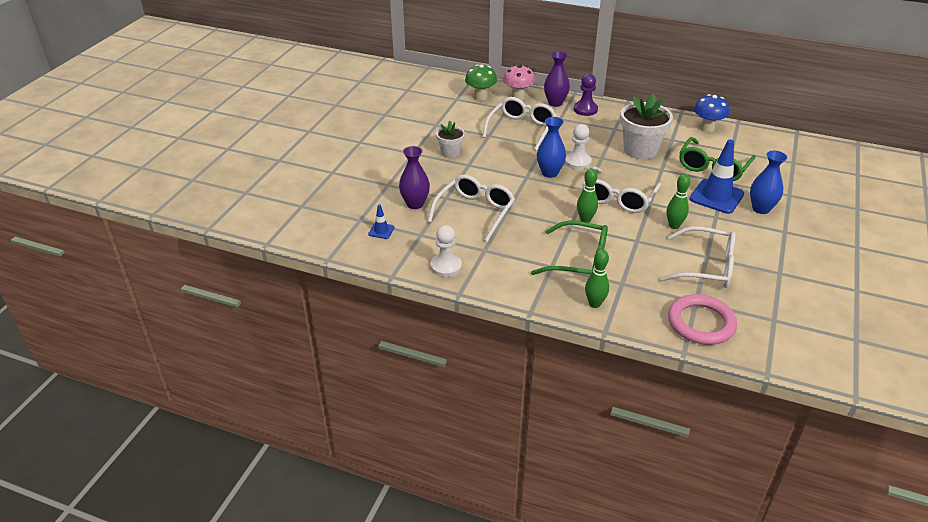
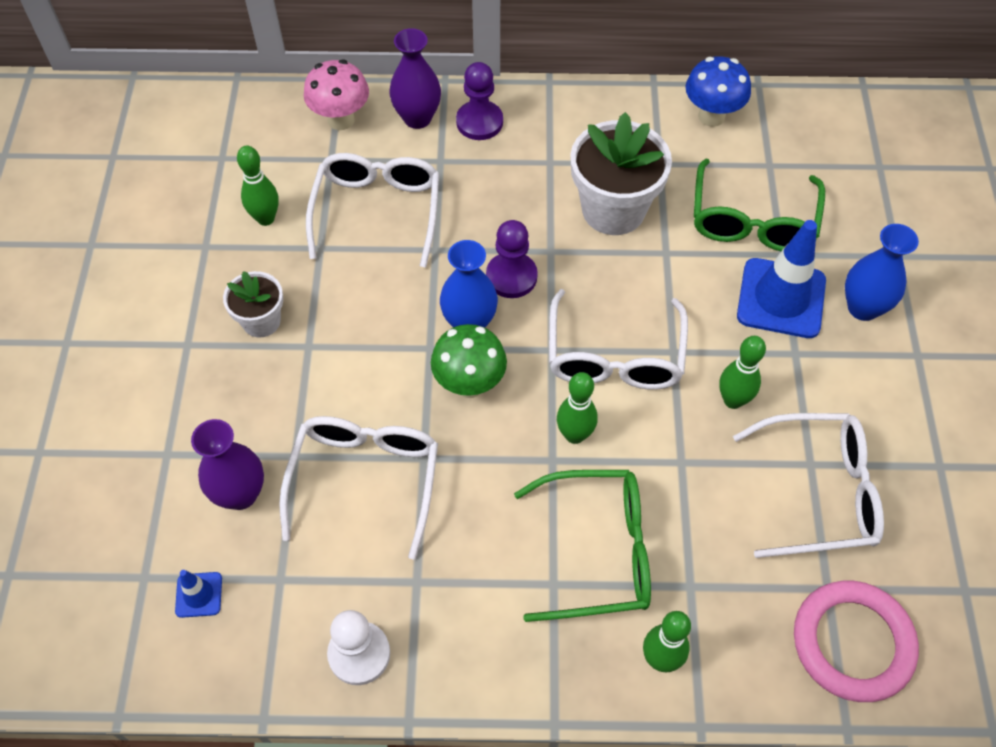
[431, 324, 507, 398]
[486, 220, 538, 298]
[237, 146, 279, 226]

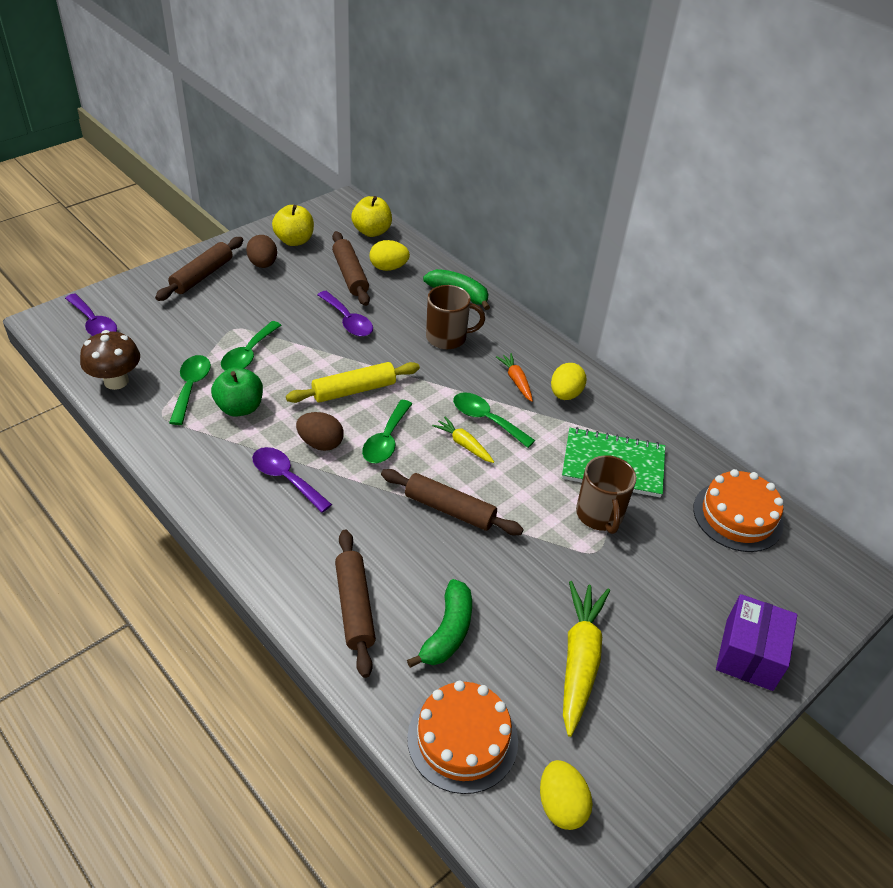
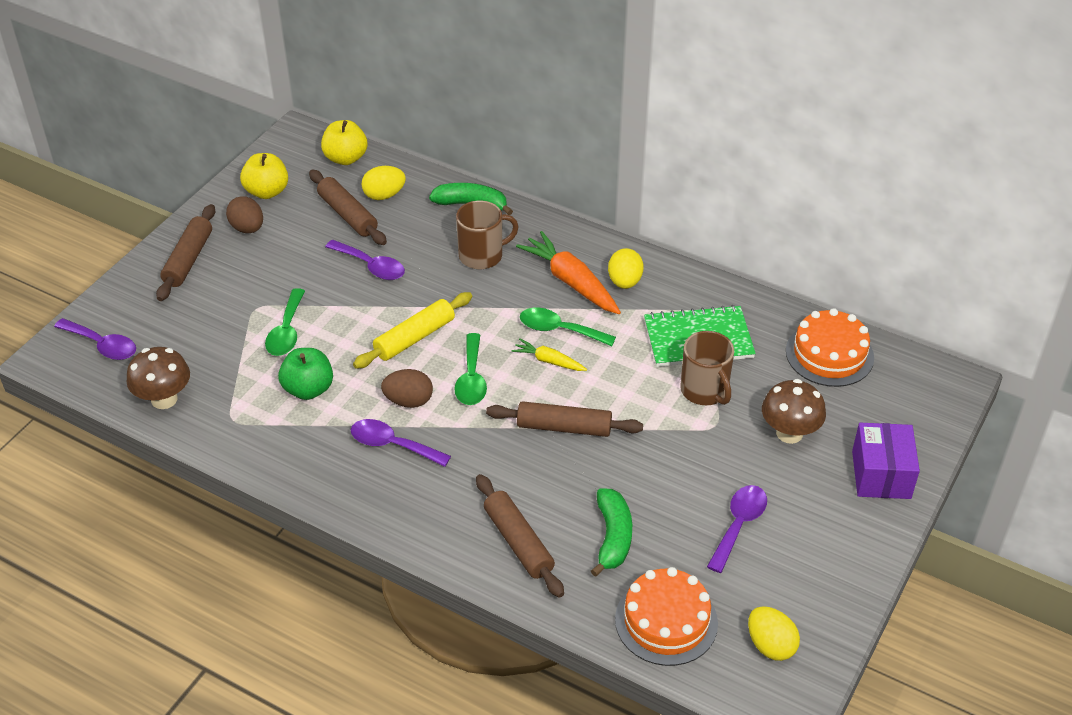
[169, 355, 211, 425] (first image)
[516, 231, 621, 314]
[707, 485, 767, 573]
[762, 379, 826, 444]

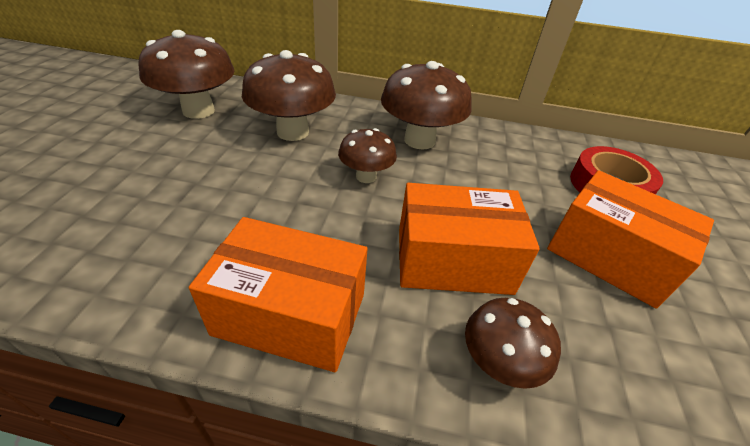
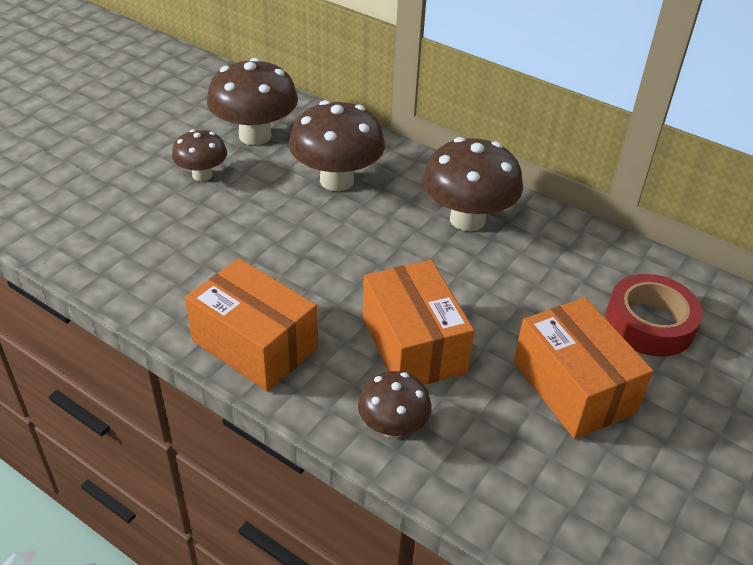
[172, 129, 227, 181]
[362, 260, 474, 385]

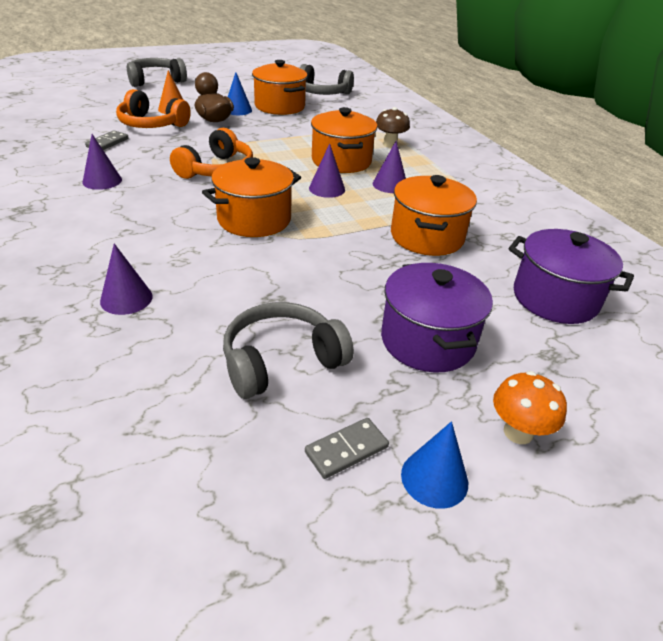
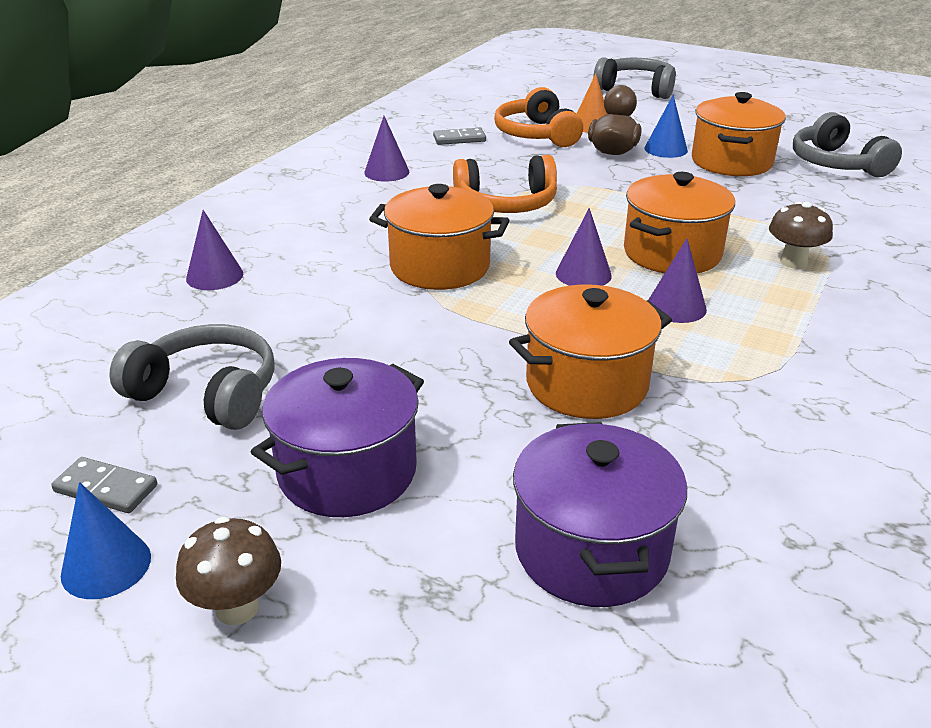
[176, 517, 281, 625]

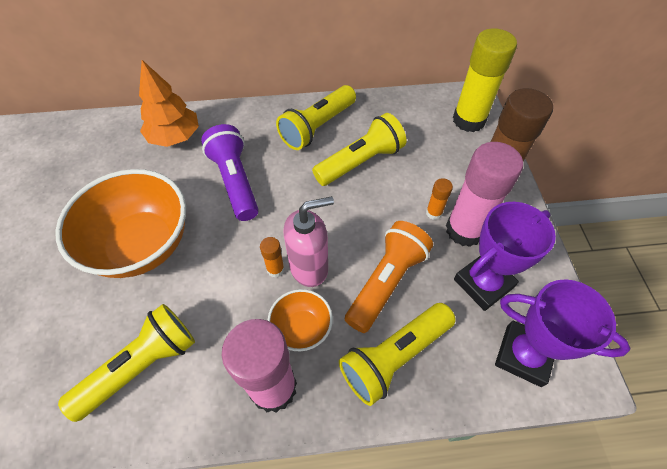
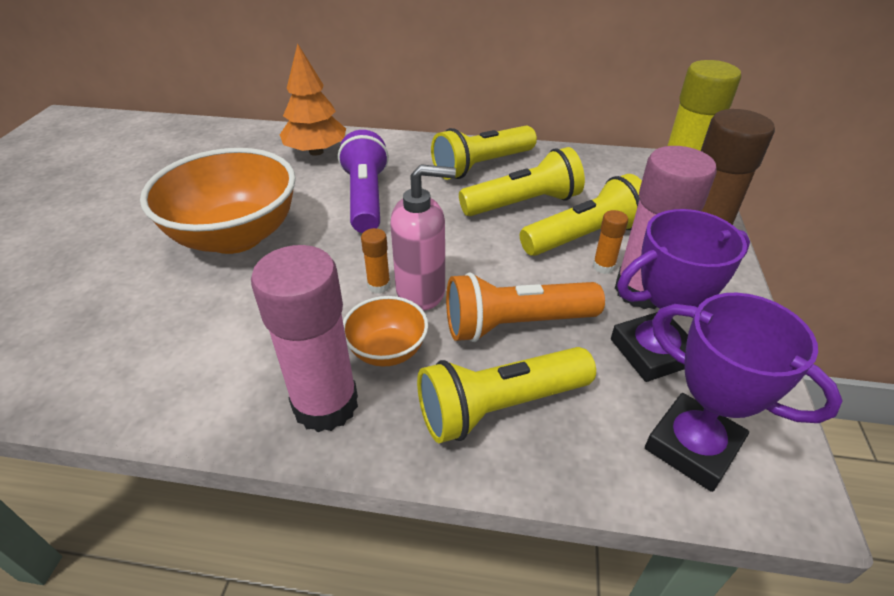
[520, 174, 642, 256]
[446, 272, 605, 342]

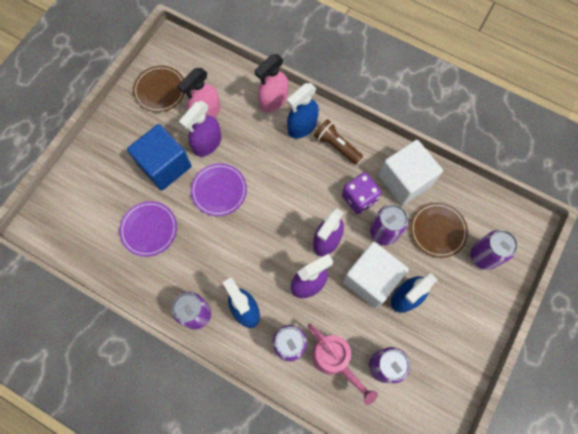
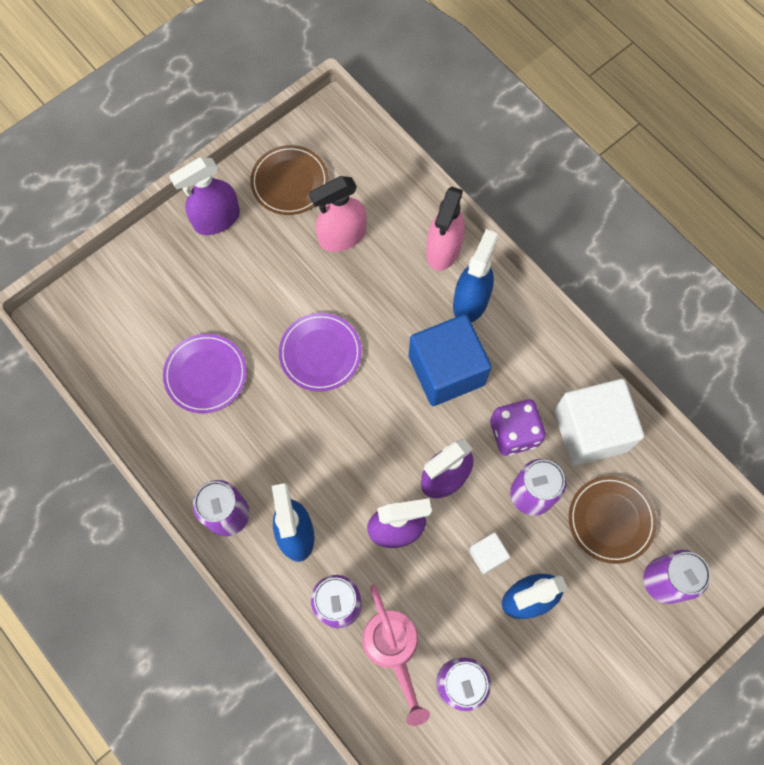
[409, 314, 492, 406]
[169, 157, 240, 235]
[426, 187, 465, 271]
[453, 229, 498, 322]
[314, 119, 363, 164] (first image)
[469, 532, 510, 574]

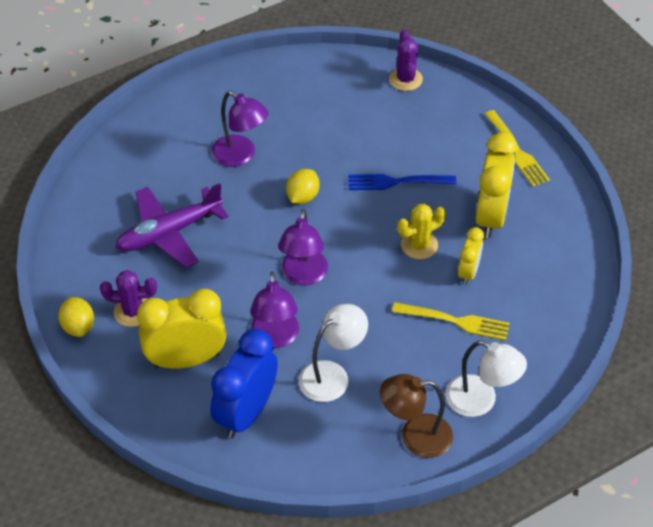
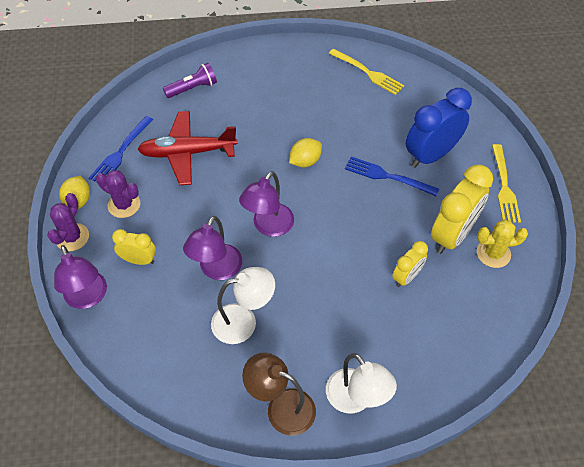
[137, 111, 238, 185]
[112, 229, 156, 265]
[406, 88, 472, 168]
[54, 245, 107, 309]
[47, 193, 89, 251]
[329, 49, 404, 95]
[477, 219, 528, 268]
[89, 116, 153, 182]
[163, 63, 217, 98]

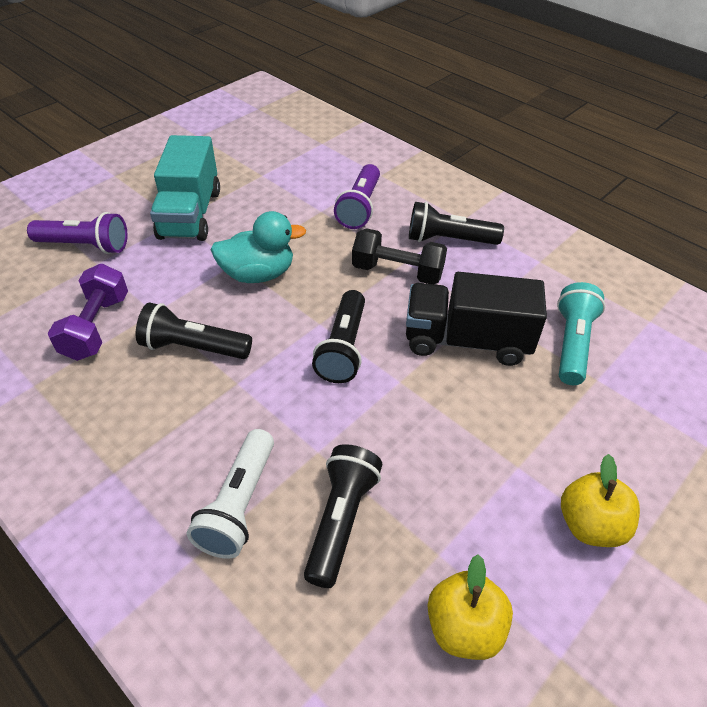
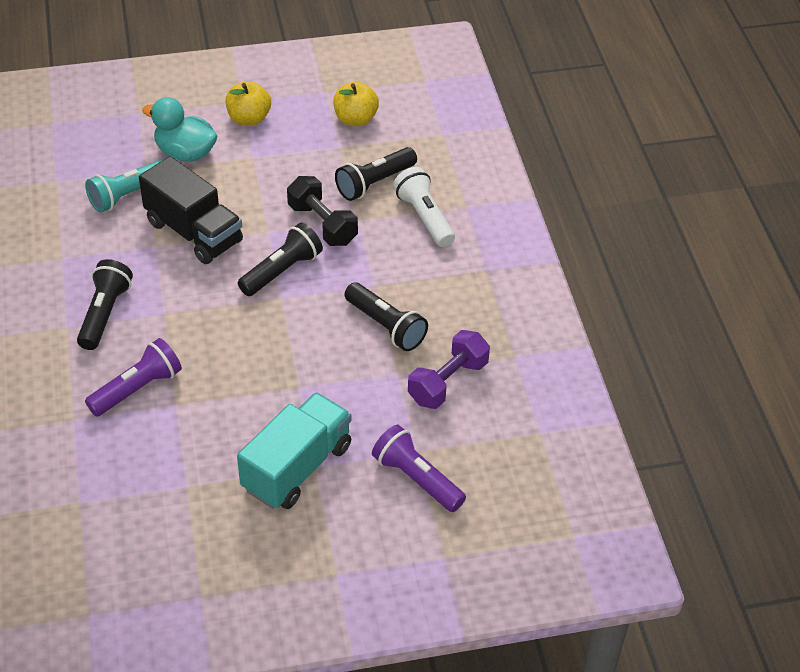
[393, 167, 455, 247]
[142, 97, 218, 162]
[287, 176, 358, 246]
[77, 259, 133, 350]

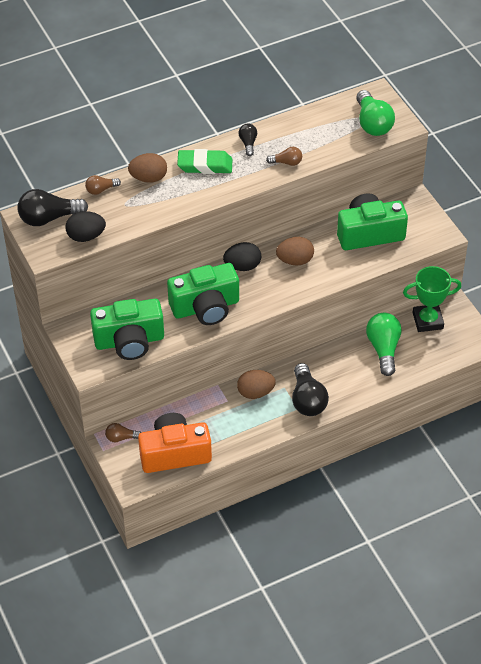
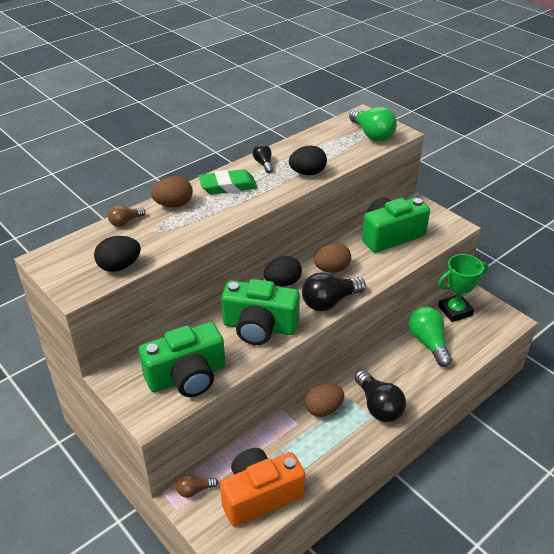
[302, 273, 366, 311]
[221, 279, 300, 345]
[289, 146, 327, 175]

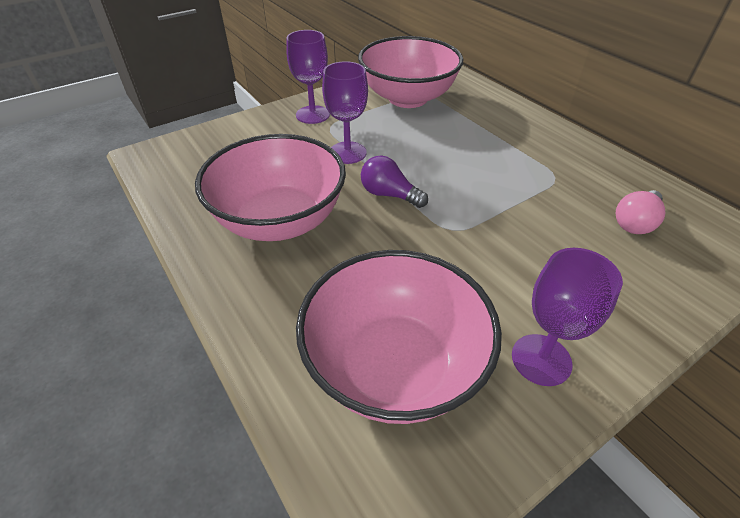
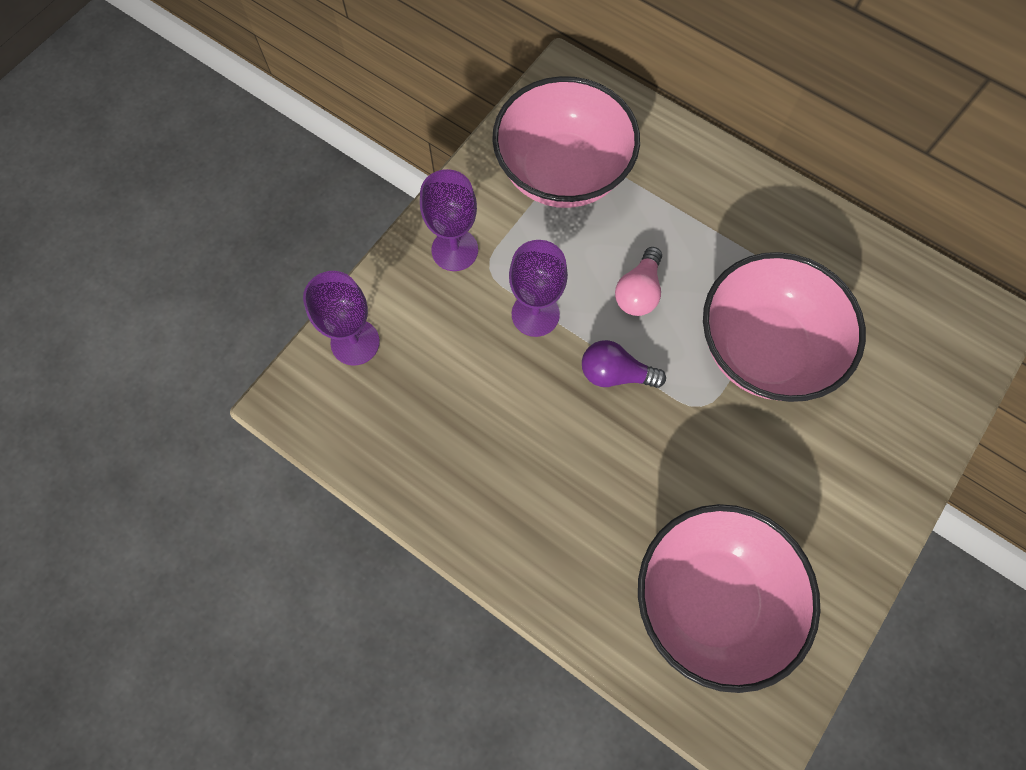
[703, 252, 866, 402]
[303, 271, 380, 365]
[615, 247, 662, 316]

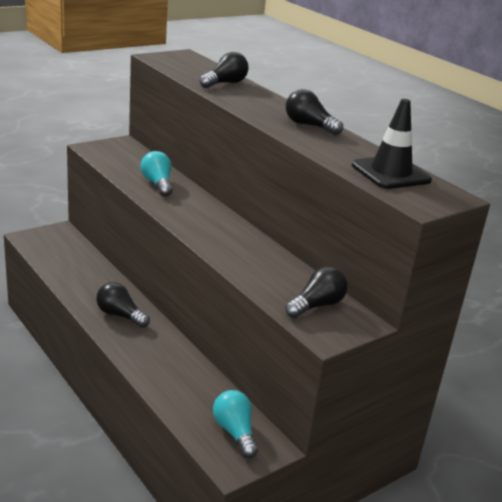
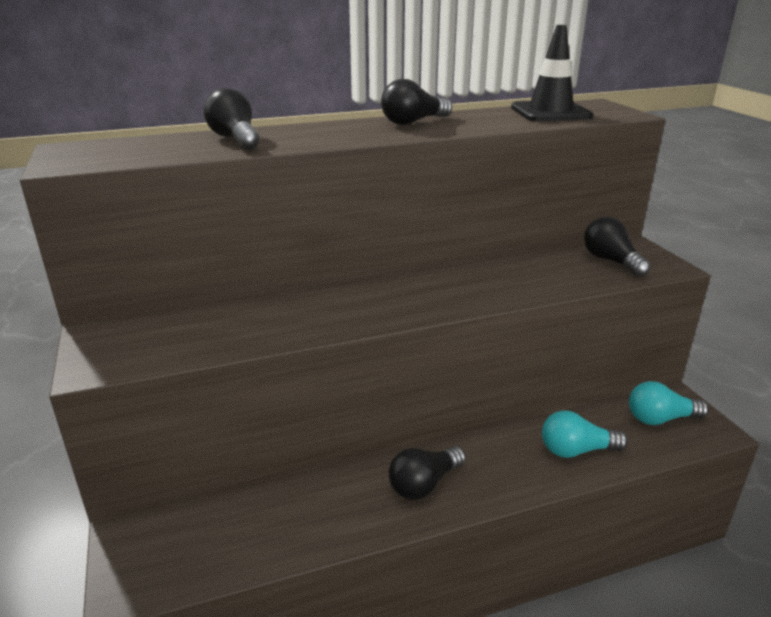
[542, 410, 628, 458]

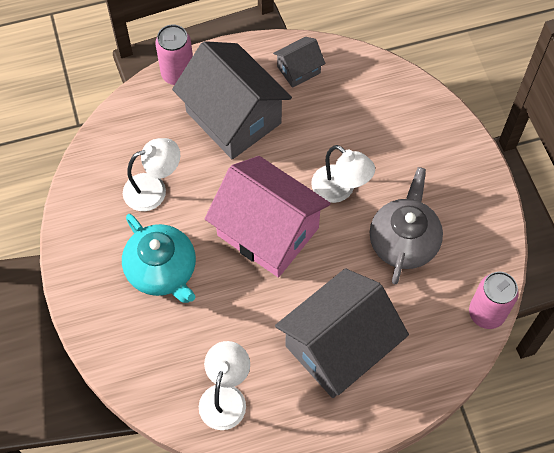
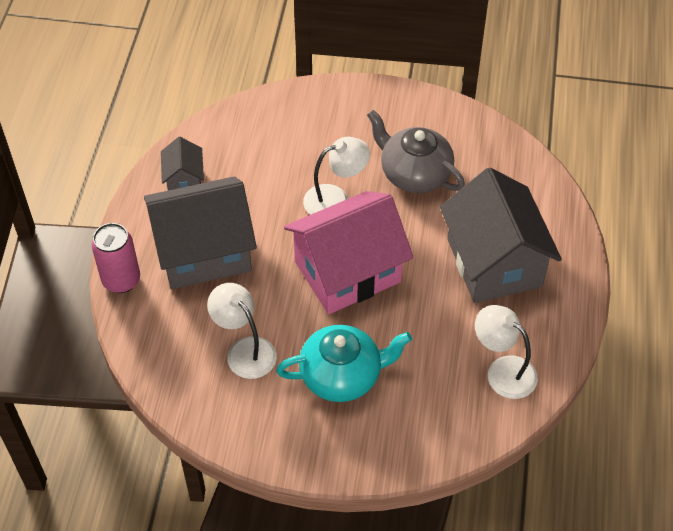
[207, 283, 277, 379]
[469, 272, 519, 329] (first image)

